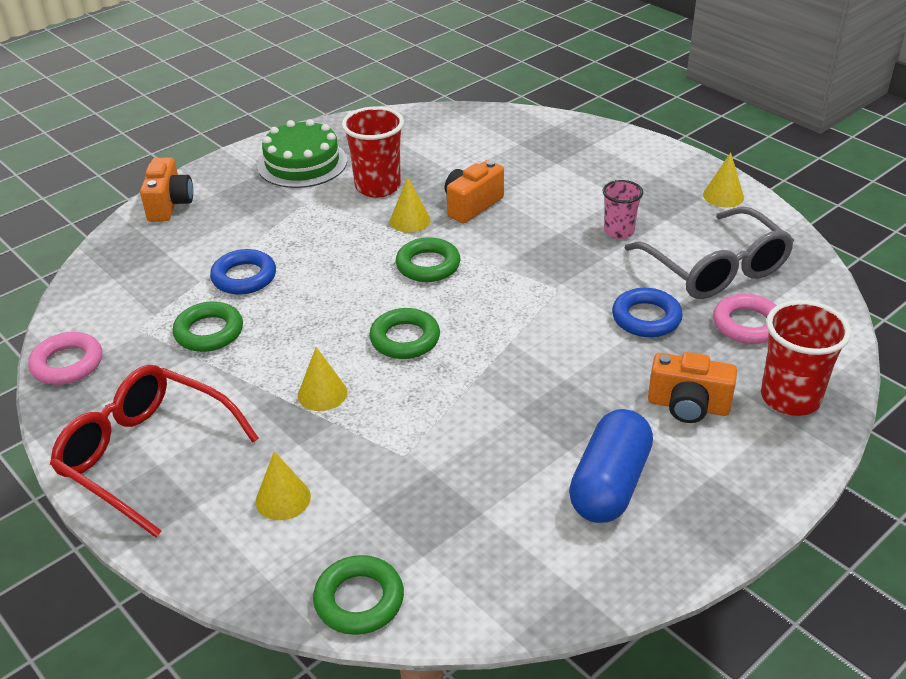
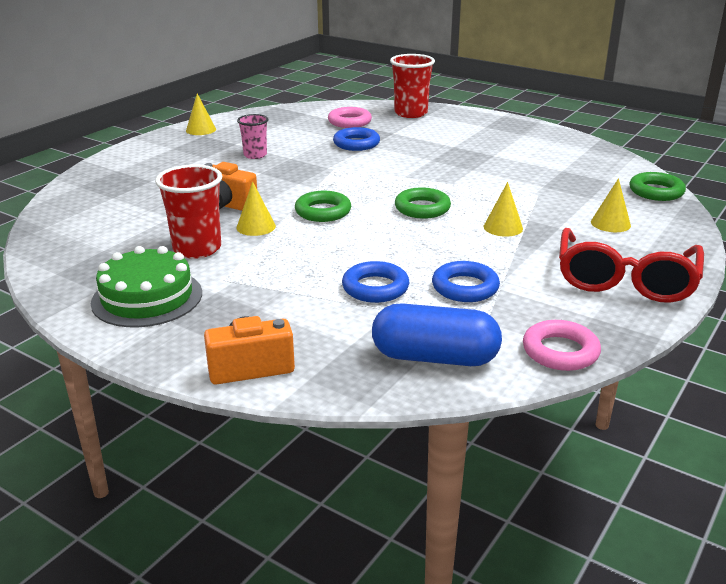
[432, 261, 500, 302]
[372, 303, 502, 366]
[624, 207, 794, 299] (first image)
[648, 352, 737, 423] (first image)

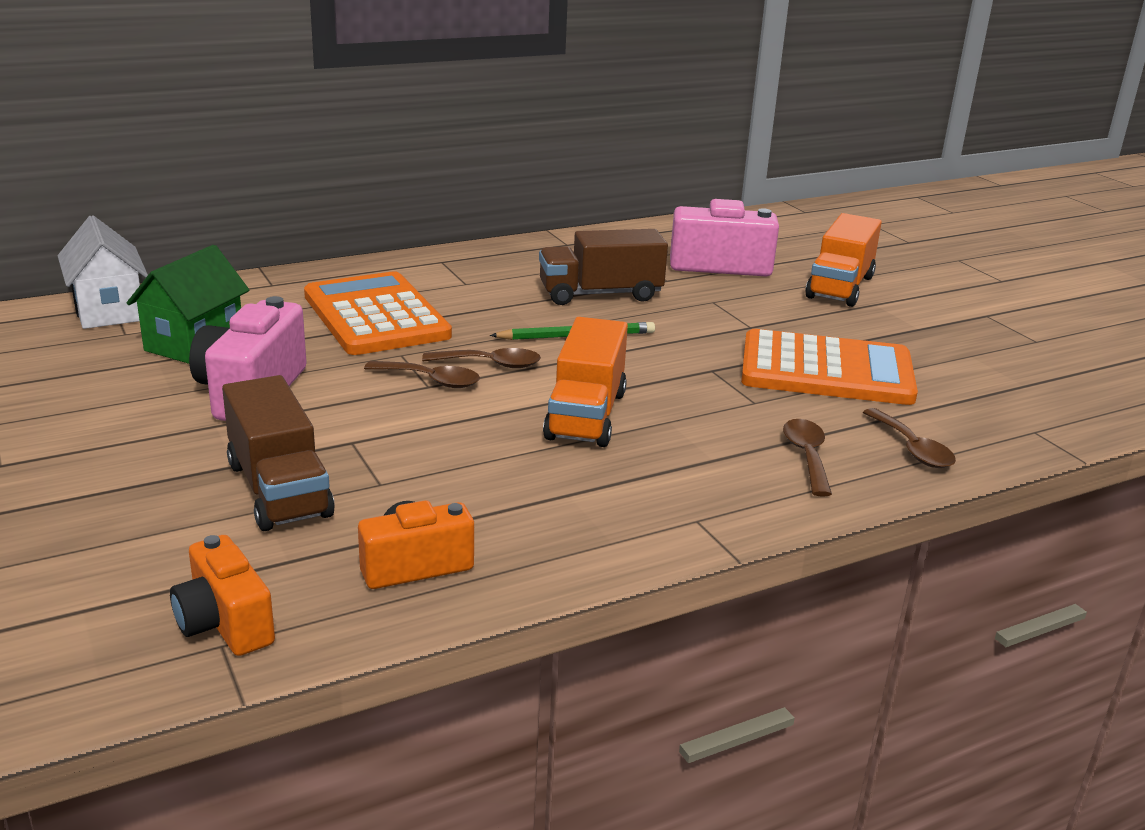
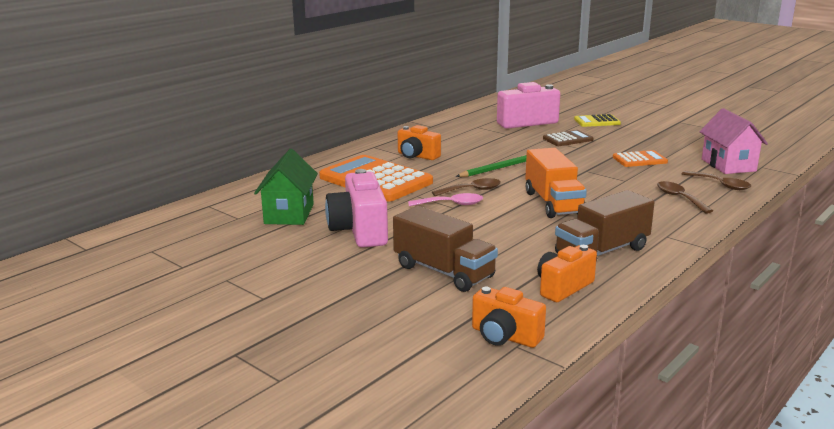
[58, 215, 148, 329] (first image)
[408, 193, 483, 206]
[555, 190, 655, 262]
[613, 150, 668, 167]
[574, 114, 621, 127]
[398, 125, 441, 160]
[543, 130, 593, 146]
[699, 108, 768, 174]

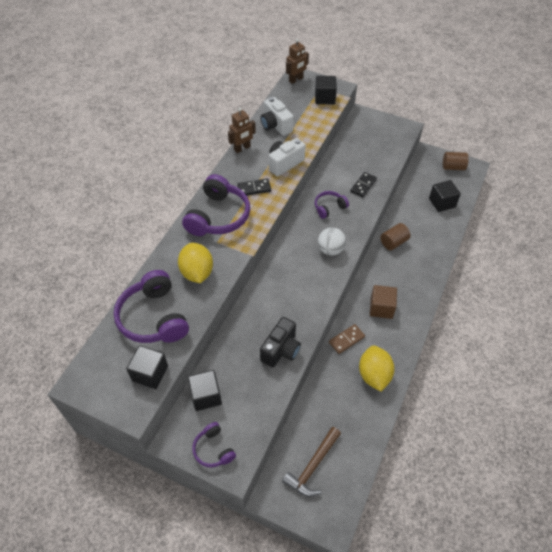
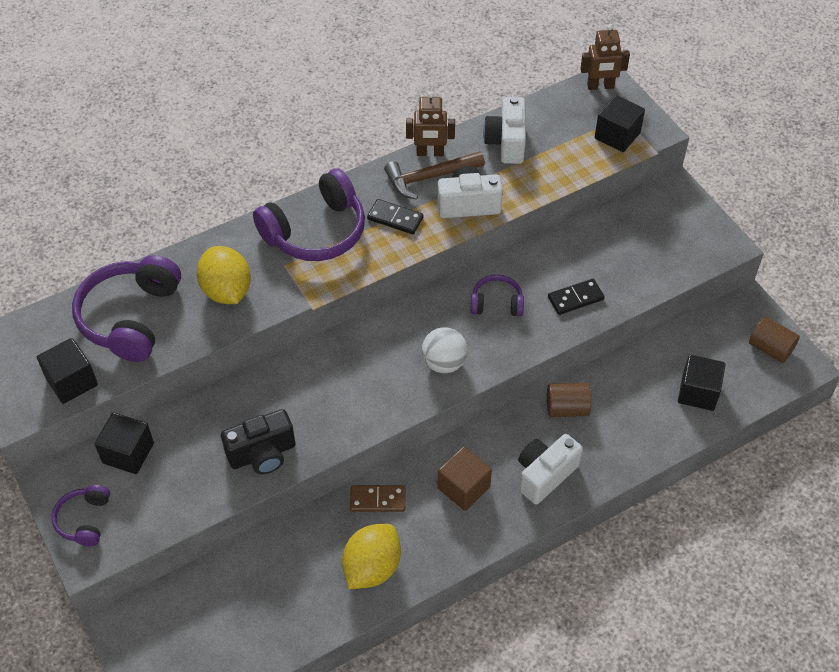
[197, 246, 251, 304]
[384, 151, 485, 199]
[518, 434, 583, 504]

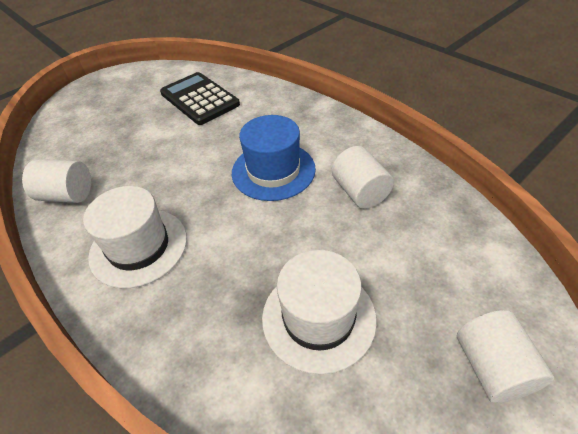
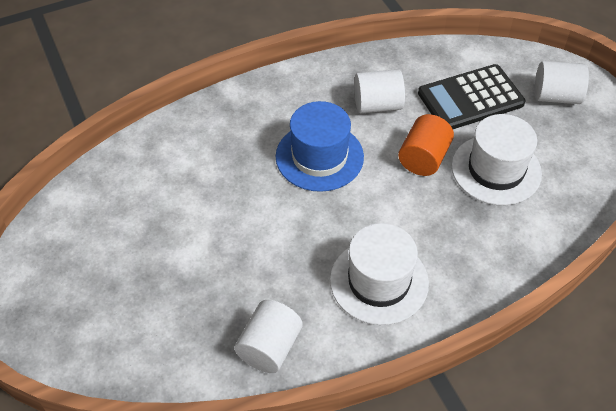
[418, 64, 525, 129]
[398, 114, 454, 176]

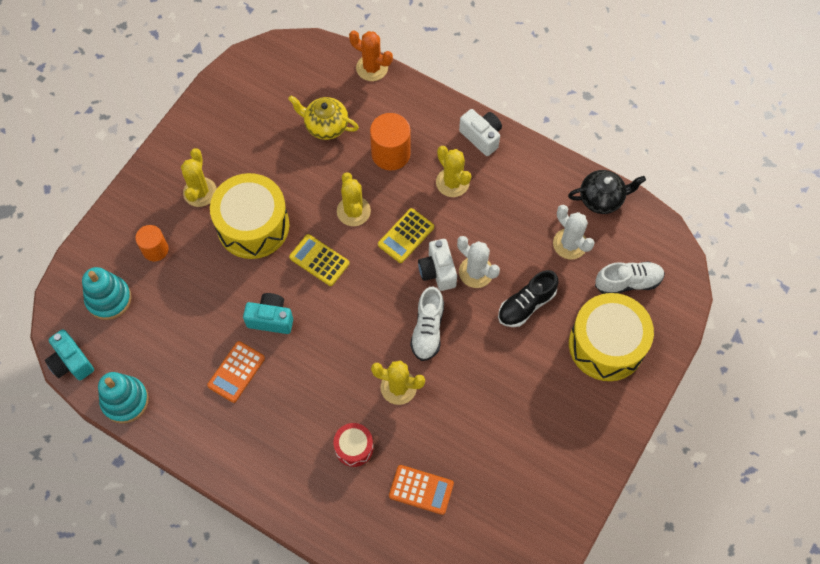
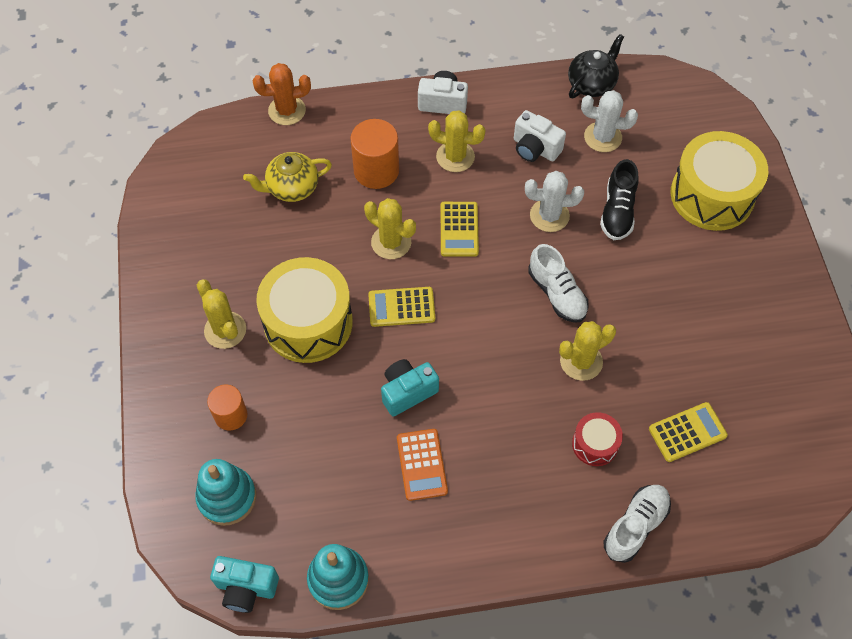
[649, 402, 728, 462]
[514, 110, 566, 162]
[604, 485, 671, 563]

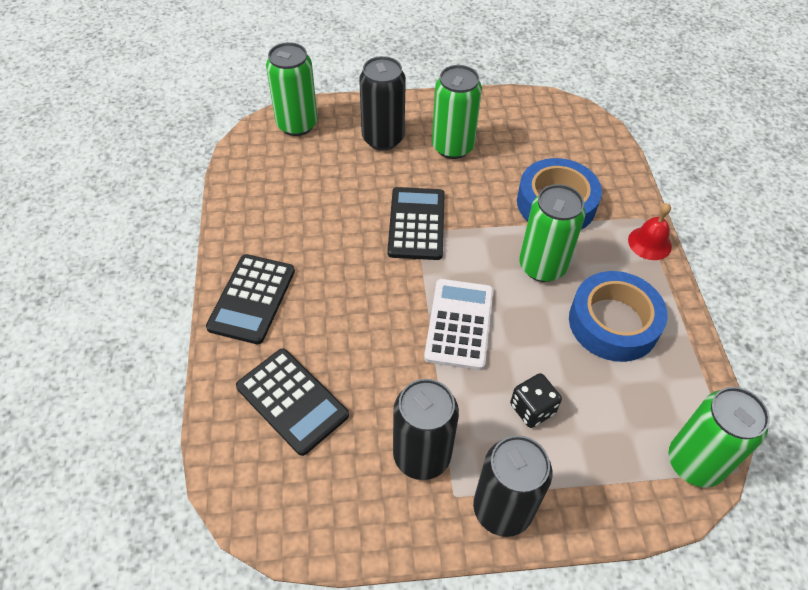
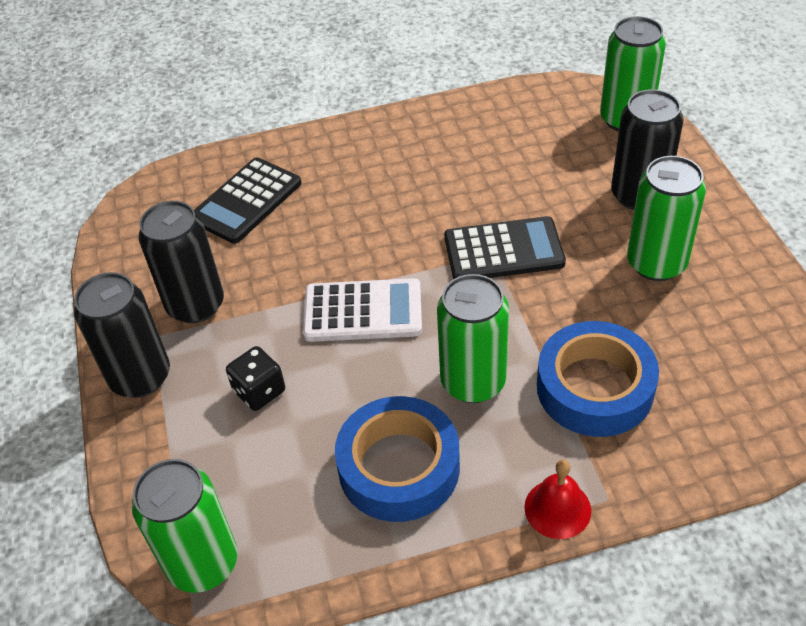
[206, 254, 295, 344] (first image)

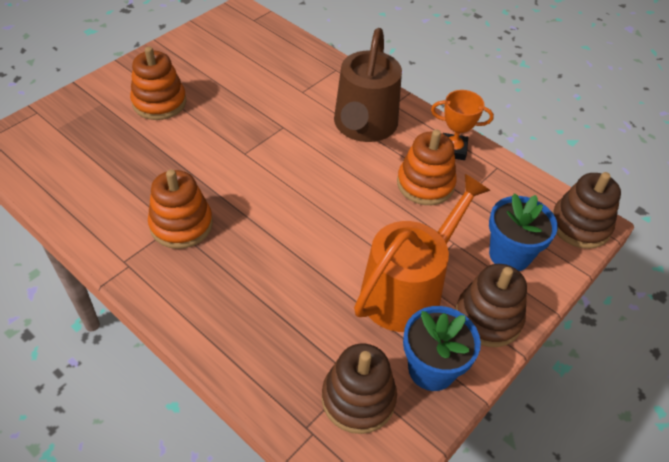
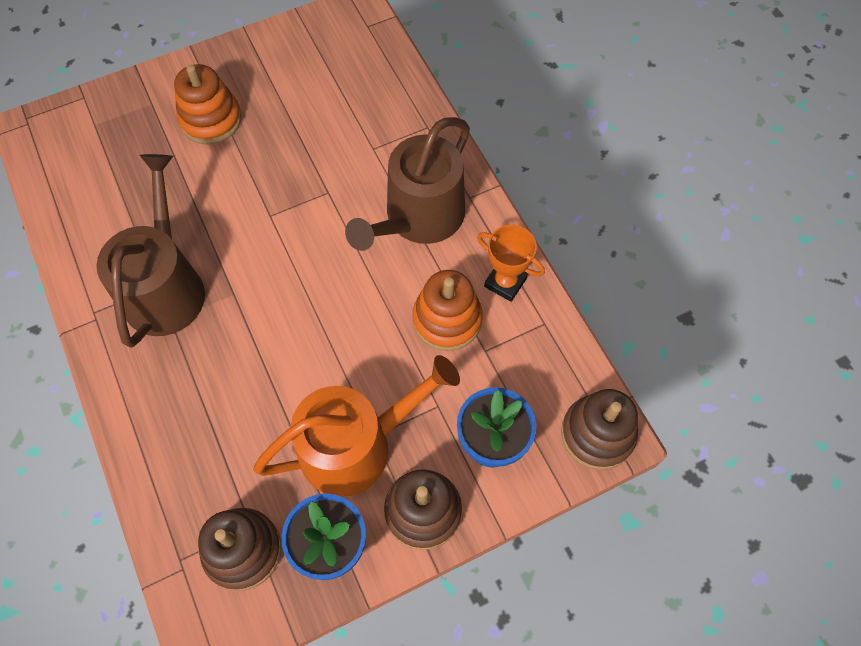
[96, 154, 205, 347]

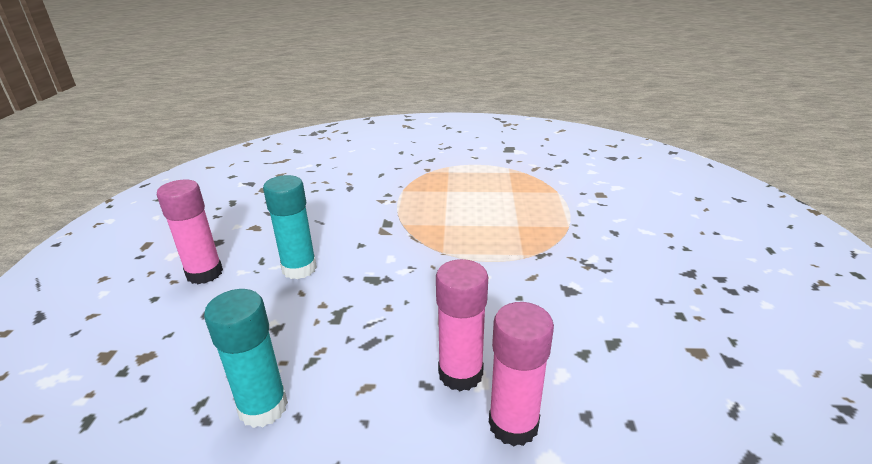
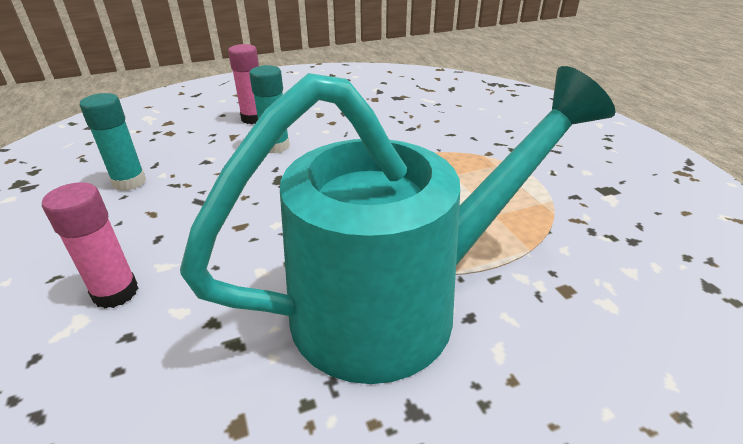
[436, 259, 488, 391] (first image)
[180, 66, 616, 384]

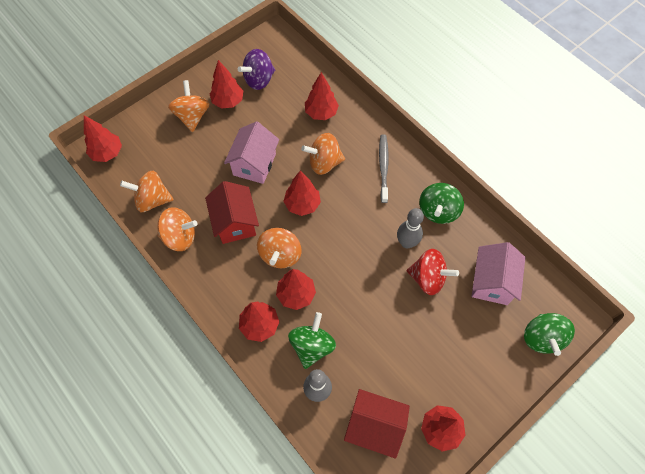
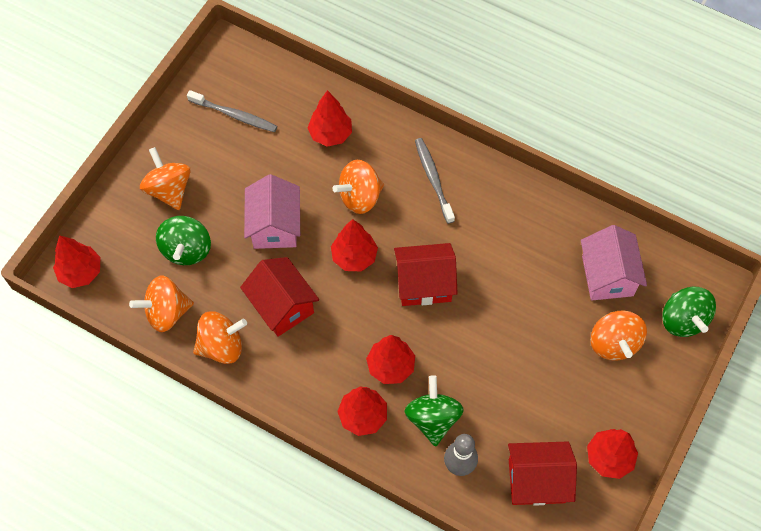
[210, 60, 243, 109] (first image)
[187, 90, 277, 132]
[591, 311, 647, 361]
[397, 208, 424, 248] (first image)
[407, 249, 459, 295] (first image)
[156, 216, 211, 265]
[394, 243, 458, 306]

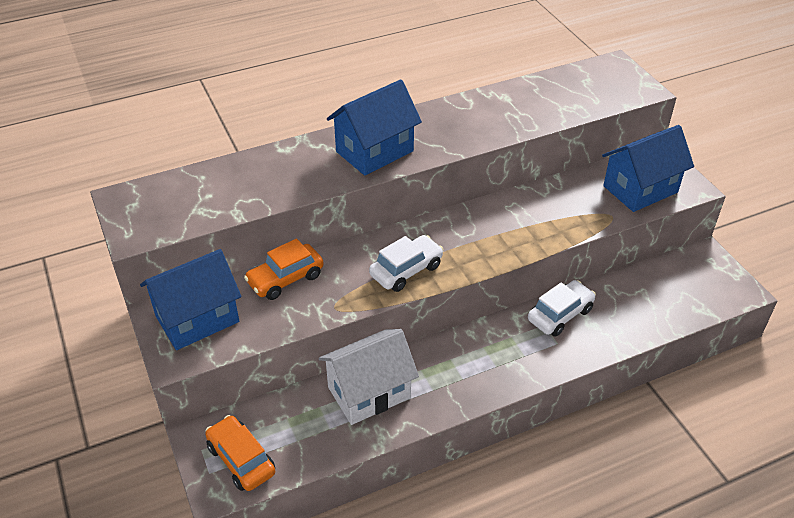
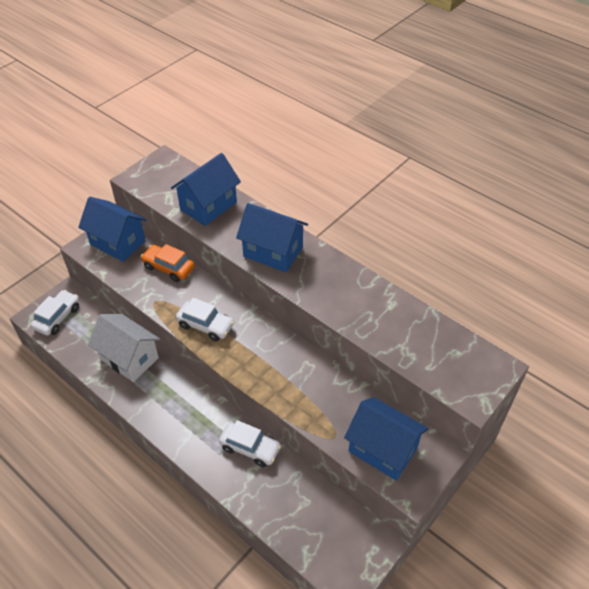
[31, 290, 79, 336]
[171, 153, 241, 226]

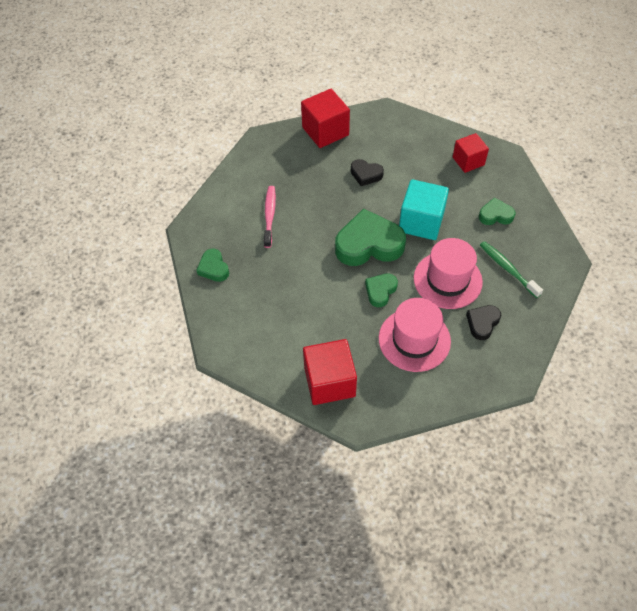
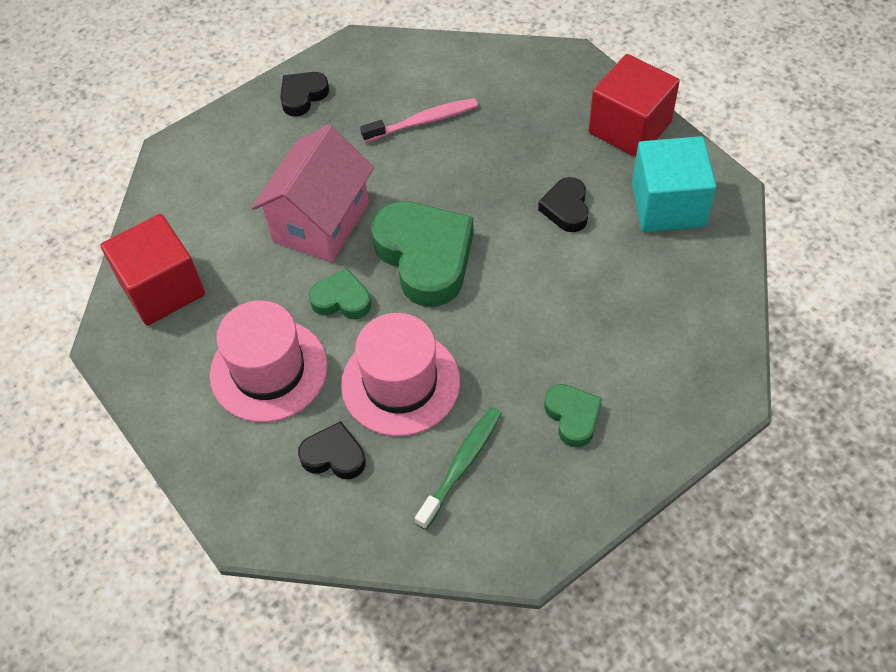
[280, 72, 329, 117]
[632, 136, 717, 232]
[453, 133, 489, 173] (first image)
[251, 125, 374, 263]

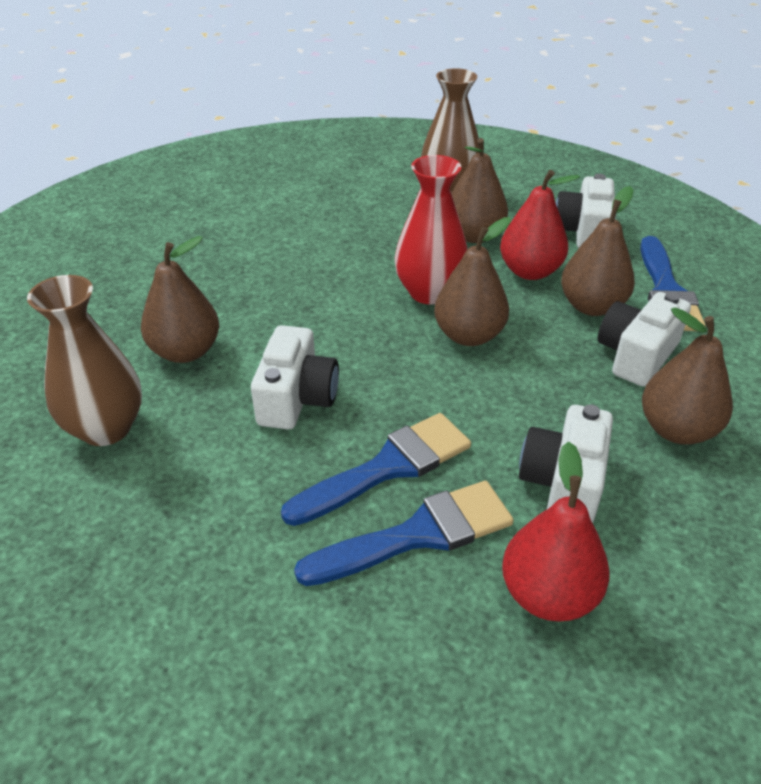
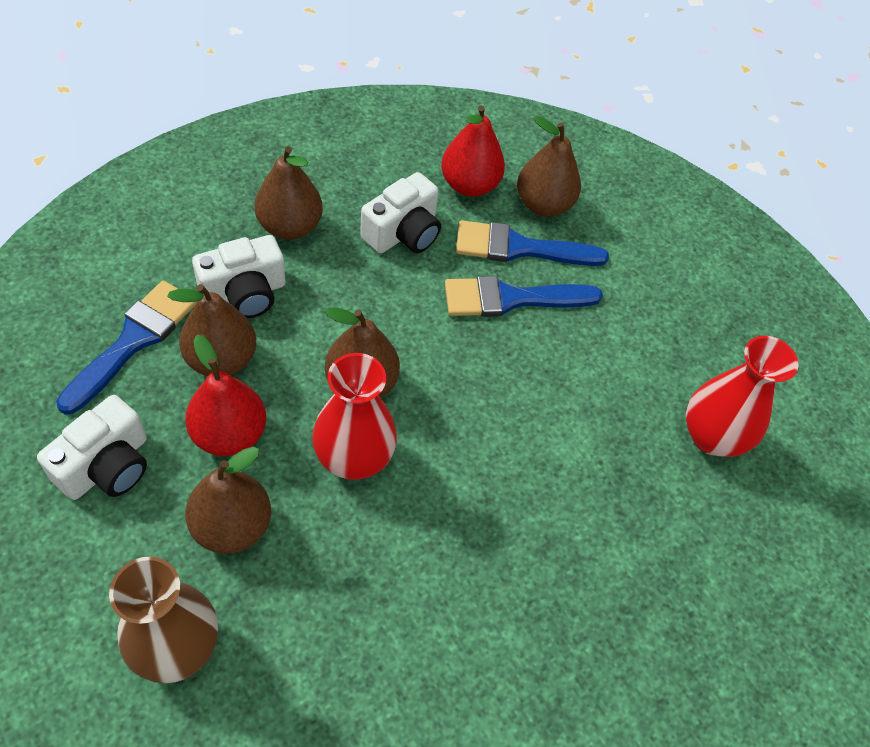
[686, 336, 799, 457]
[517, 116, 581, 217]
[251, 325, 339, 430] (first image)

